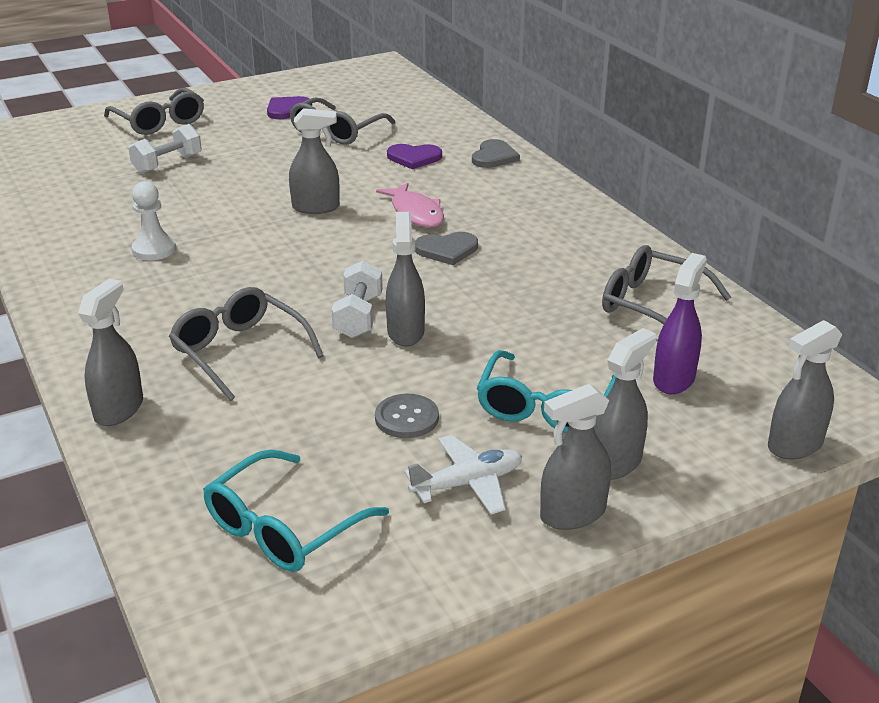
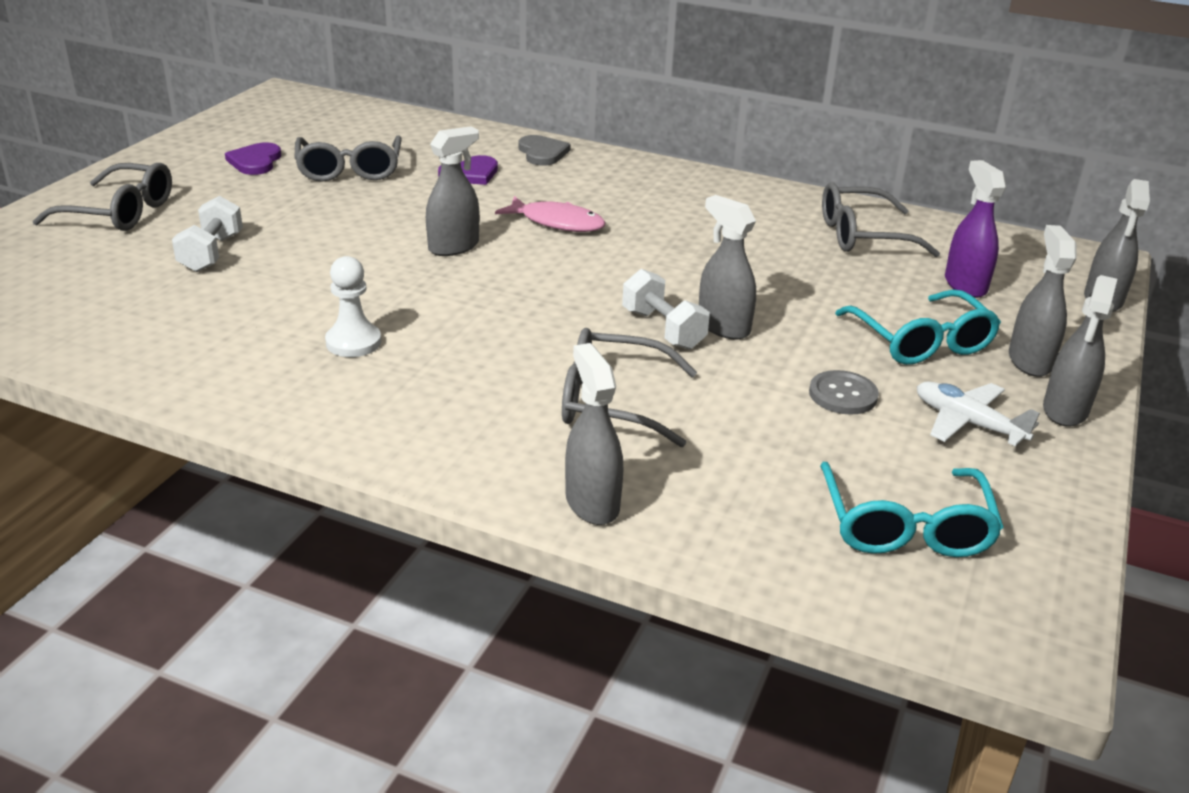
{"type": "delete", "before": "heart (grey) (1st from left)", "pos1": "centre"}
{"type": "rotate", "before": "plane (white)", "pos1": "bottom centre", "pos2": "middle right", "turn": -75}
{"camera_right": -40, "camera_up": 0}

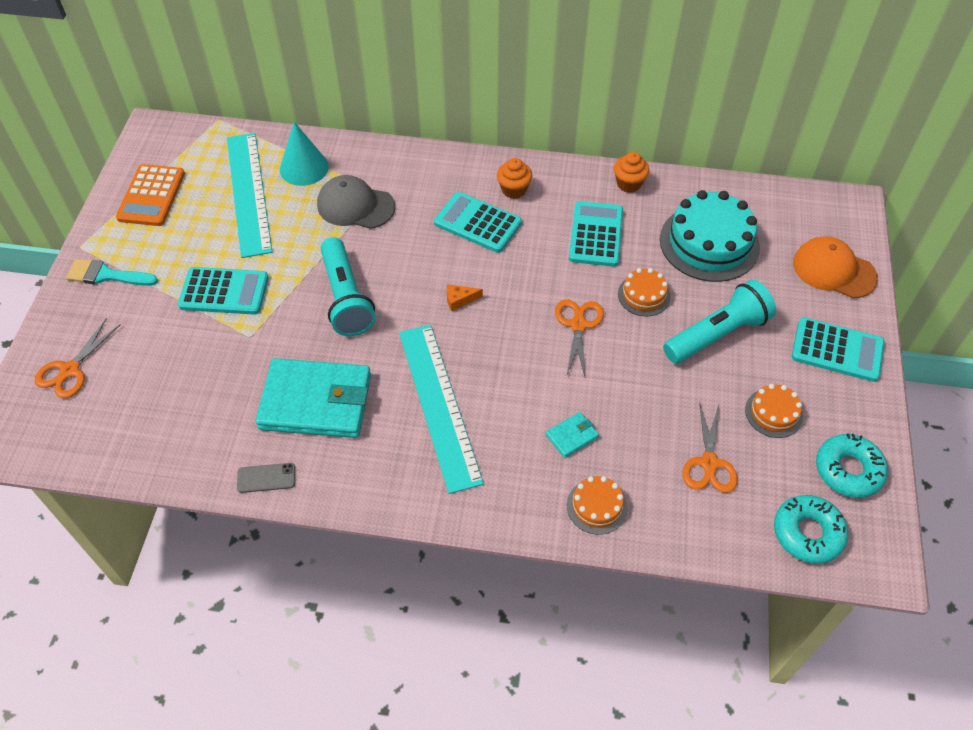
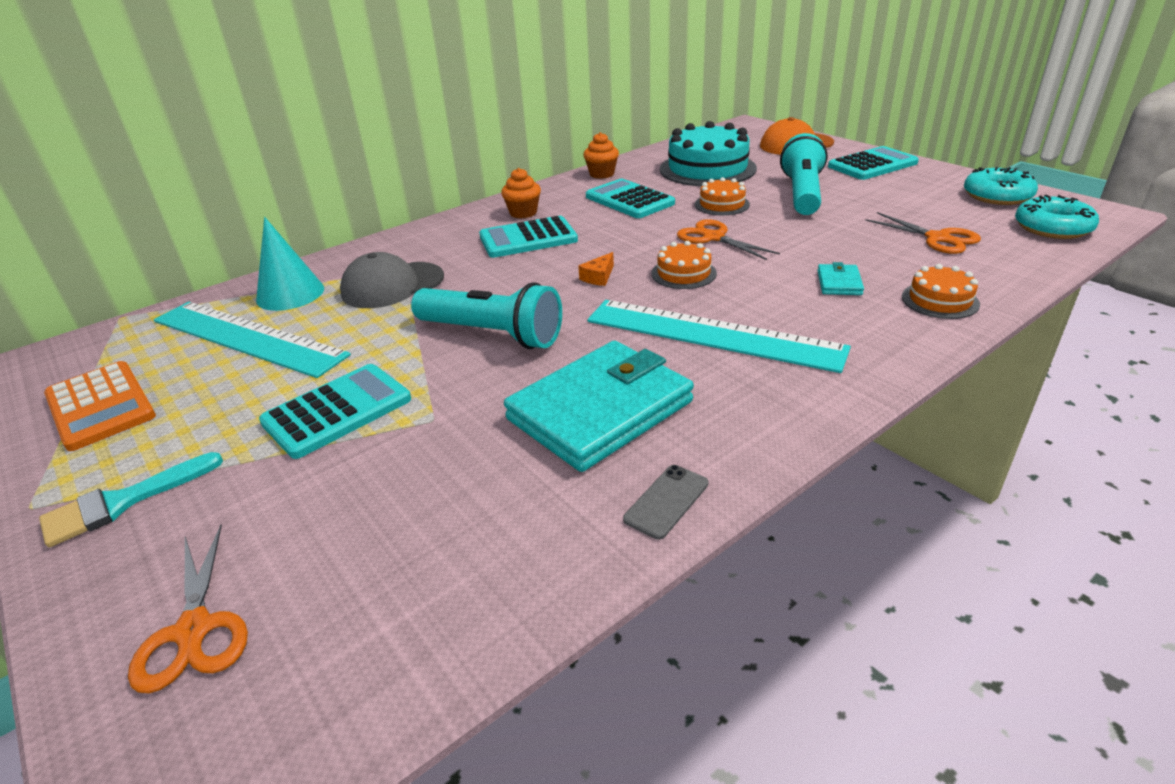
{"type": "move", "before": "cake (orange) (3rd from left in the first image)", "after": "cake (orange) (1st from left)", "pos1": "middle right", "pos2": "centre"}
{"camera_right": -45, "camera_up": -20}

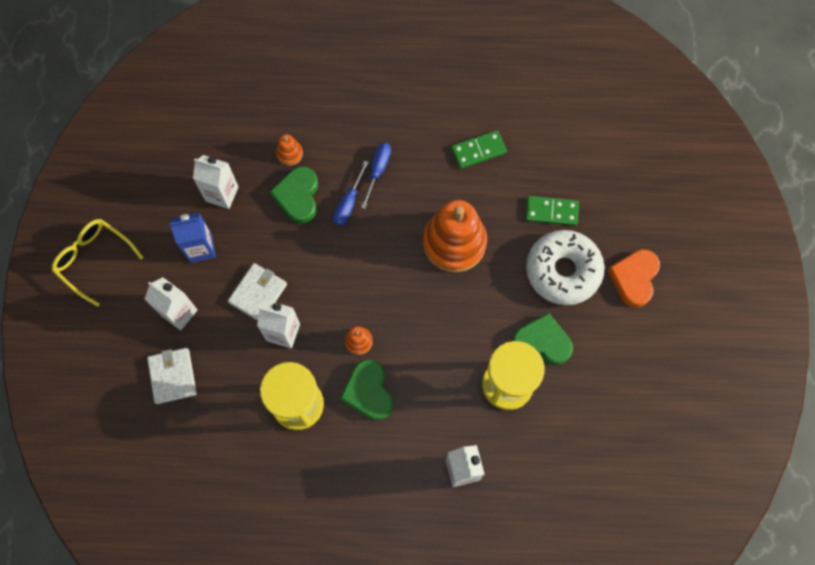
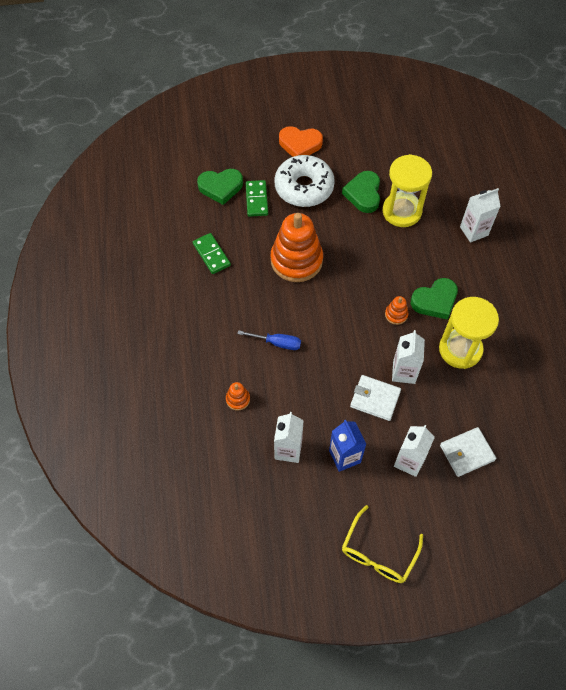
{"type": "delete", "before": "screwdriver (blue) (2nd from left)", "pos1": "top centre"}
{"type": "move", "before": "heart (green) (1st from left)", "pos1": "centre", "pos2": "top centre"}
{"camera_right": -100, "camera_up": -10}

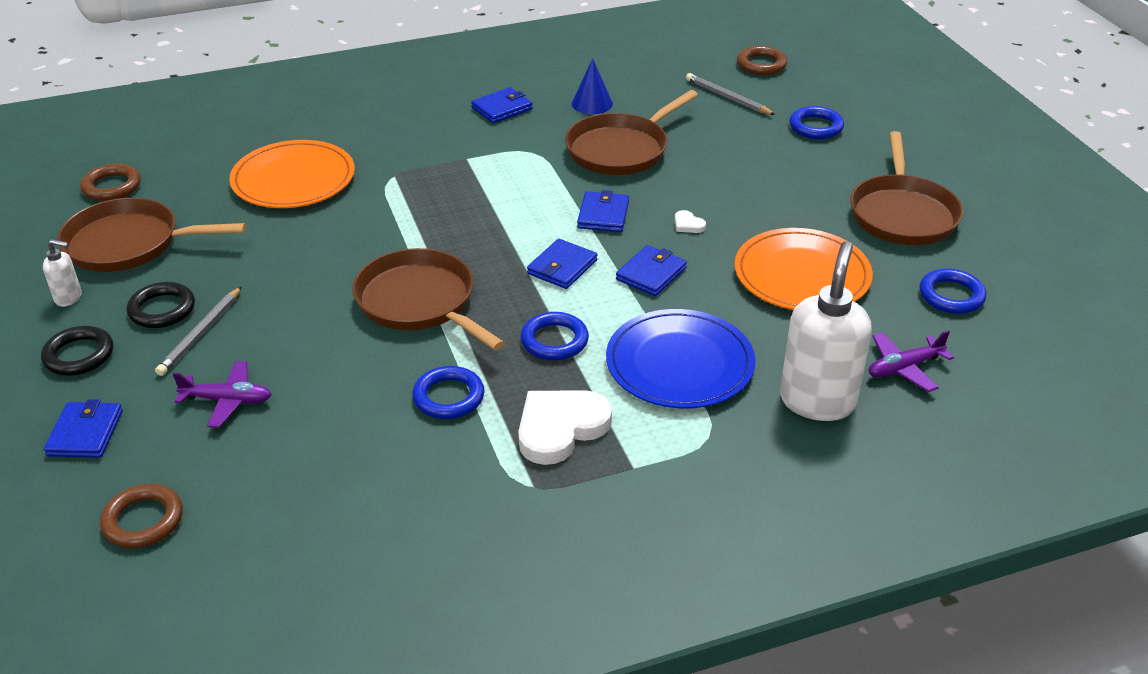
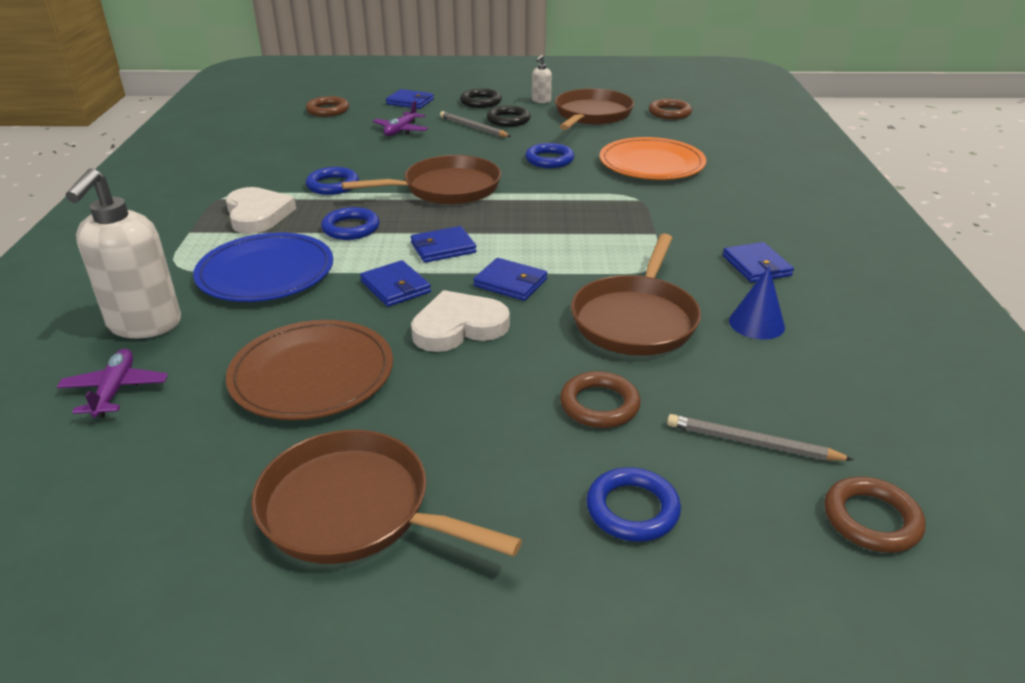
{"type": "rotate", "before": "pencil (grey) (2nd from left)", "pos1": "top centre", "pos2": "middle right", "turn": -135}
{"type": "rotate", "before": "pan (brown) (3rd from left in the first image)", "pos1": "top centre", "pos2": "centre", "turn": -135}
{"type": "resize", "before": "heart (white) (2nd from left)", "pos1": "top centre", "pos2": "centre", "scale": 2.4}
{"type": "recolor", "before": "plate (orange) (2nd from left)", "after": "plate (brown)", "pos1": "middle right", "pos2": "middle left"}
{"type": "rotate", "before": "wallet (blue) (3rd from left)", "pos1": "centre", "pos2": "centre", "turn": -75}
{"type": "rotate", "before": "soap dispenser (white) (2nd from left in the first image)", "pos1": "middle right", "pos2": "middle left", "turn": 60}
{"type": "move", "before": "ring (blue) (4th from left in the first image)", "after": "ring (blue) (3rd from left)", "pos1": "middle right", "pos2": "top centre"}
{"type": "insert", "after": "ring (brown) (2nd from left)", "pos2": "centre"}
{"camera_right": 110, "camera_up": -5}

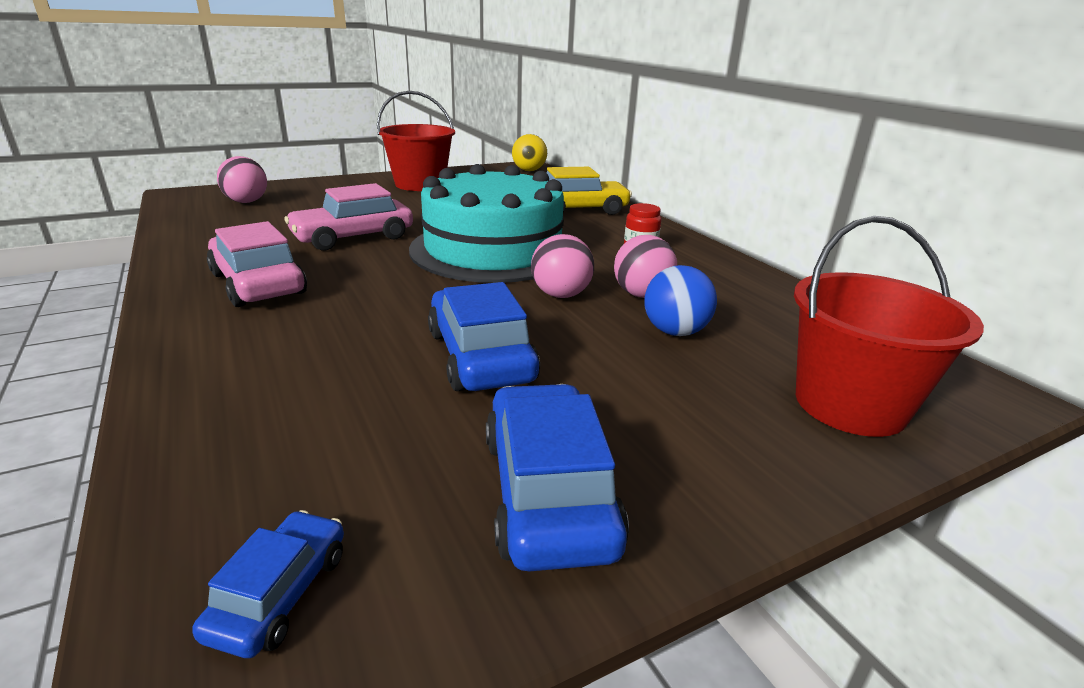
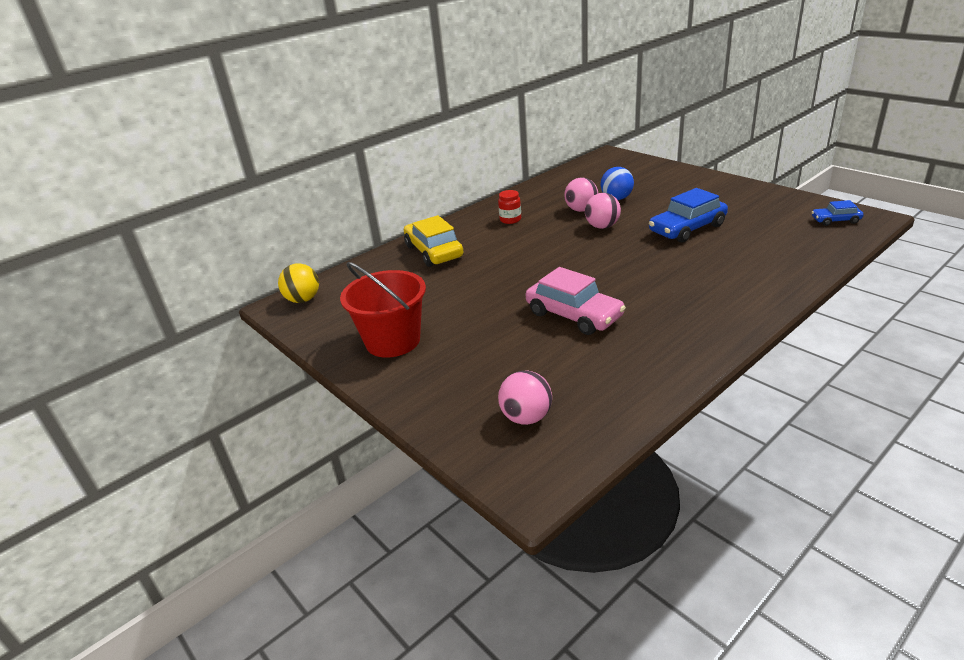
{"type": "delete", "before": "cake (turquoise)", "pos1": "top centre"}
{"type": "delete", "before": "bucket (red) (2nd from left)", "pos1": "middle right"}
{"type": "delete", "before": "car (pink) (1st from left)", "pos1": "middle left"}
{"type": "delete", "before": "car (blue) (3rd from left)", "pos1": "bottom centre"}
{"camera_right": -100, "camera_up": 5}

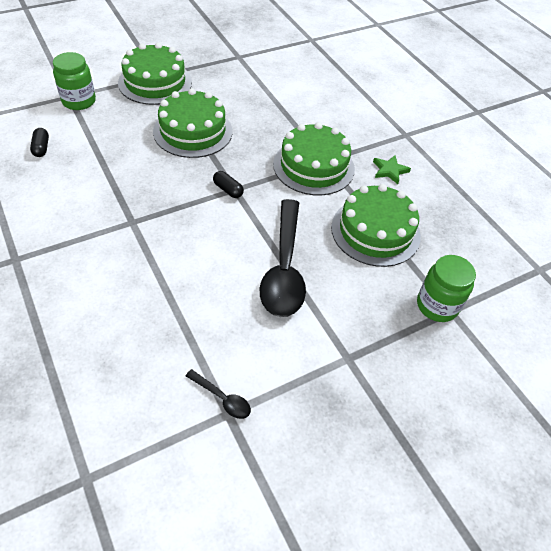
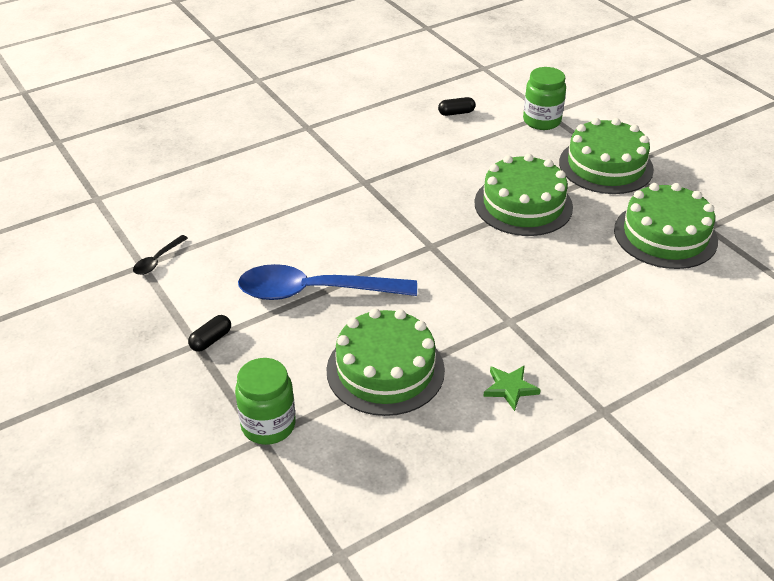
{"type": "move", "before": "cake (green) (3rd from left in the first image)", "after": "cake (green) (4th from left)", "pos1": "top centre", "pos2": "middle right"}
{"type": "move", "before": "capsule (black) (2nd from left in the first image)", "after": "capsule (black) (1st from left)", "pos1": "centre", "pos2": "middle left"}
{"type": "recolor", "before": "spoon (black) (2nd from left)", "after": "spoon (blue)", "pos1": "centre", "pos2": "centre"}
{"camera_right": 90, "camera_up": -10}

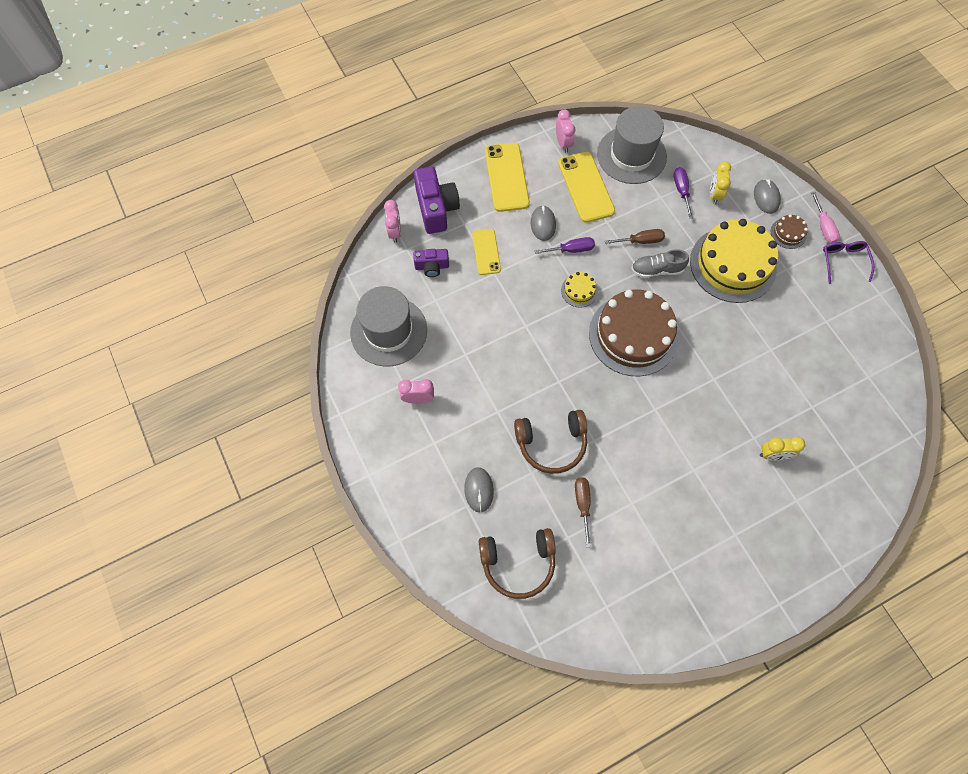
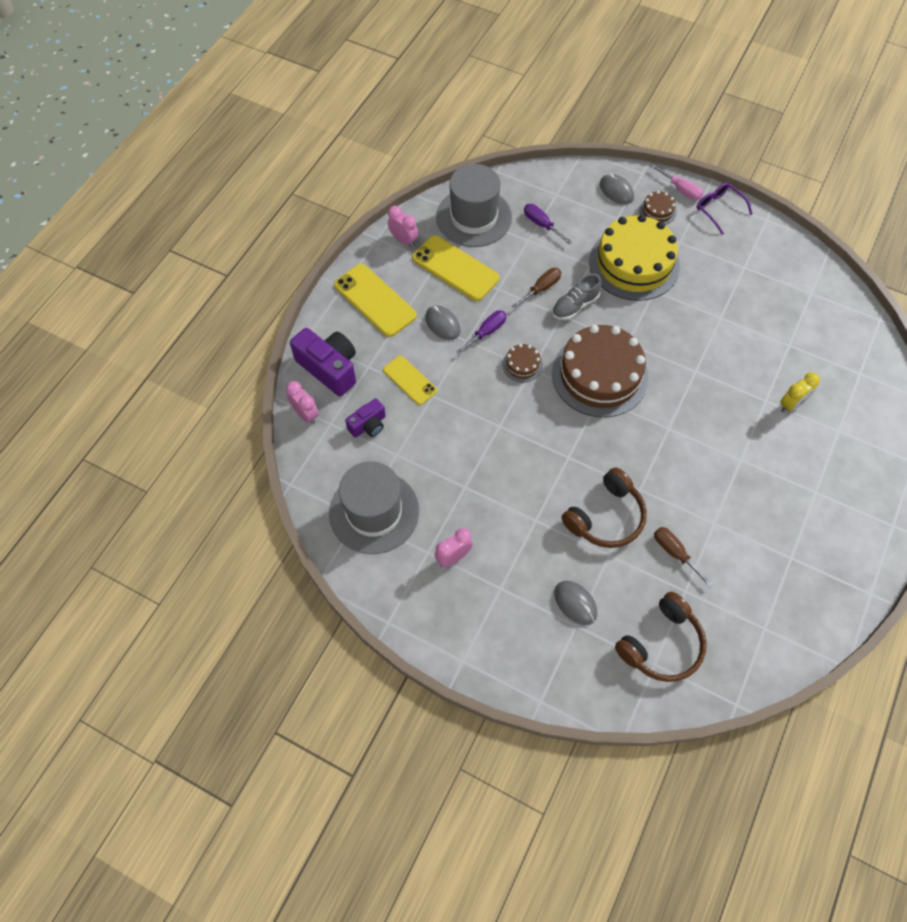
{"type": "delete", "before": "clock (yellow) (1st from left)", "pos1": "top right"}
{"type": "recolor", "before": "cake (yellow) (1st from left)", "after": "cake (brown) (1st from left)", "pos1": "centre", "pos2": "centre"}
{"camera_right": -35, "camera_up": -5}

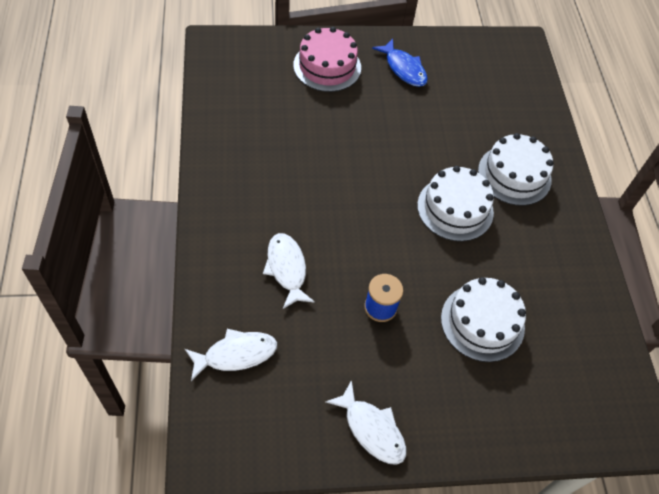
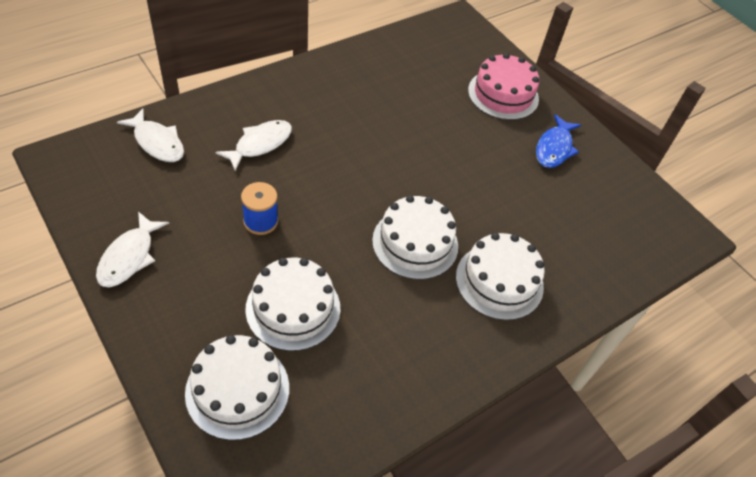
{"type": "insert", "after": "cake (white) (1st from left)", "pos2": "bottom left"}
{"camera_right": 60, "camera_up": -5}

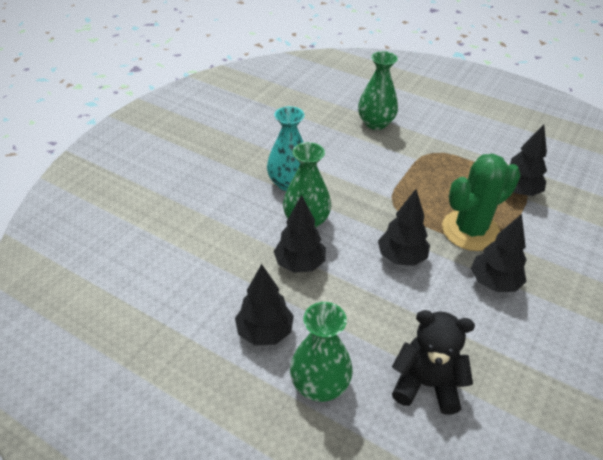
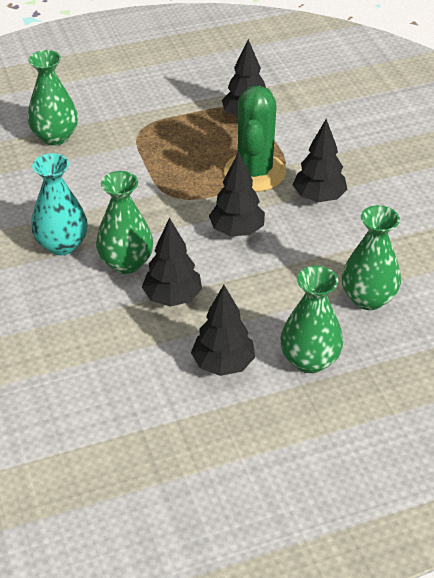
{"type": "replace", "before": "teddy bear (black)", "after": "vase (green) (4th from left)", "pos1": "bottom right", "pos2": "middle right"}
{"camera_right": -50, "camera_up": 0}

